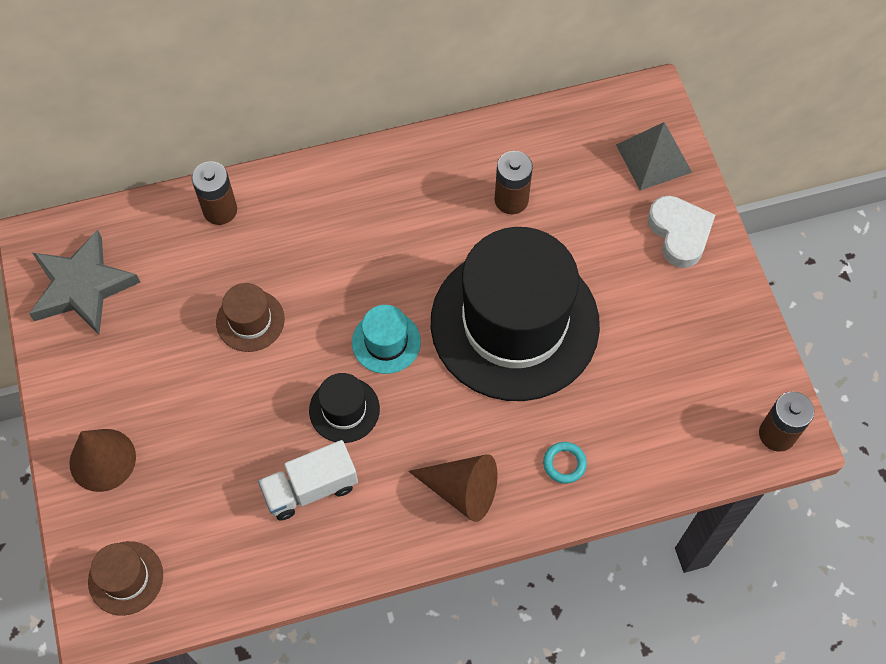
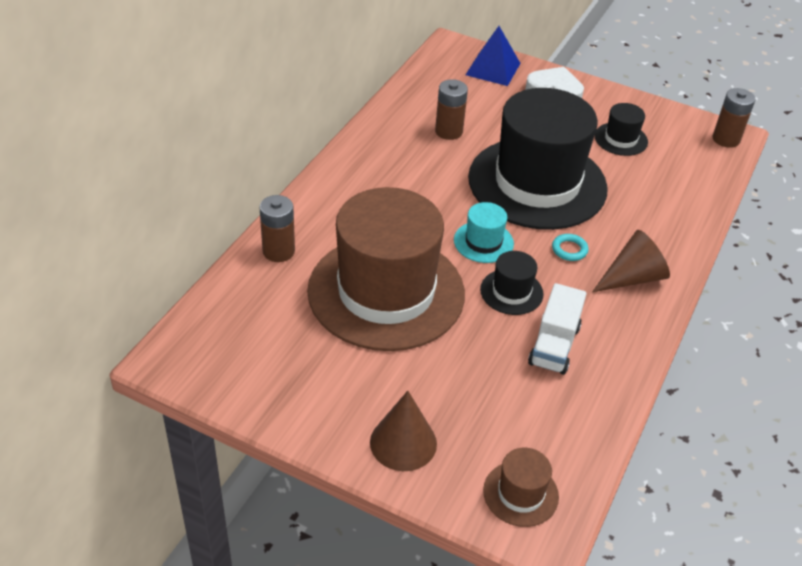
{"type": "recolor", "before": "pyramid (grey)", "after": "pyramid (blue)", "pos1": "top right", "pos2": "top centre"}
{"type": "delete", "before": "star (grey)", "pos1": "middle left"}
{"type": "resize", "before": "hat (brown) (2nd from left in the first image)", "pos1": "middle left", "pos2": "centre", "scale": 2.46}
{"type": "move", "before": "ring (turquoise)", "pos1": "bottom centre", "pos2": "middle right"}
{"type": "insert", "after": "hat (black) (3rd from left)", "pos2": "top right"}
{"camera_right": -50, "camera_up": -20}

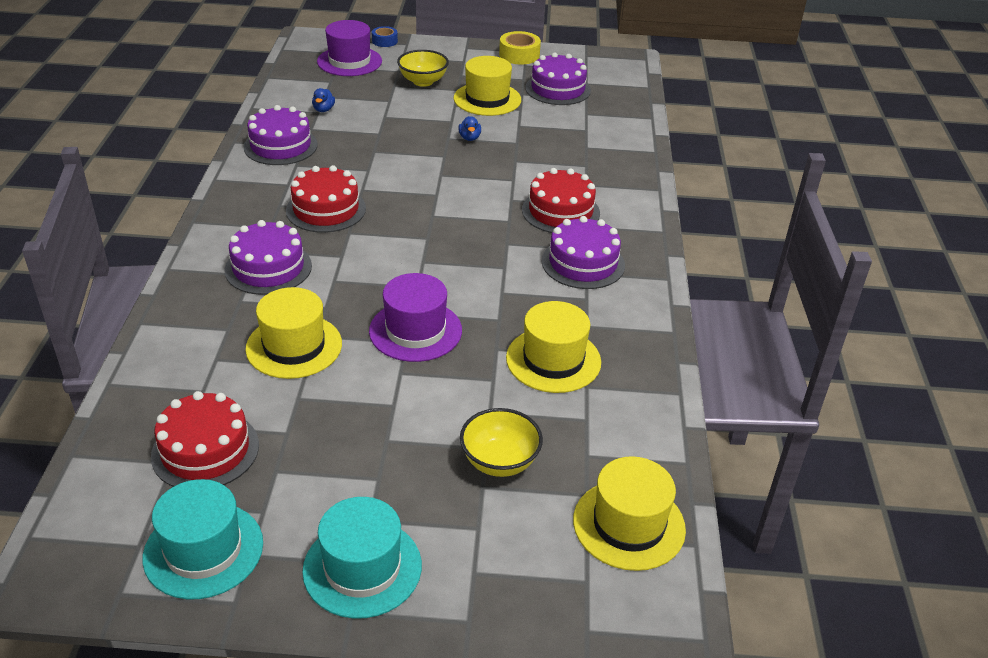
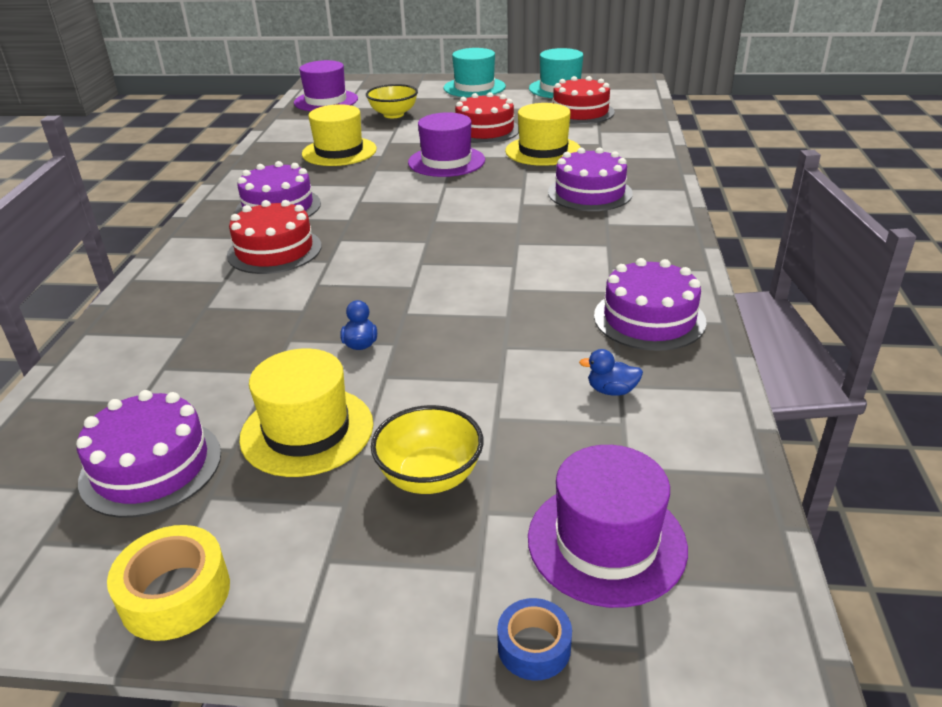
{"type": "rotate", "before": "duck (blue) (1st from left in the first image)", "pos1": "top left", "pos2": "centre", "turn": -90}
{"type": "move", "before": "cake (red) (2nd from left)", "pos1": "top left", "pos2": "top centre"}
{"type": "recolor", "before": "hat (yellow) (4th from left)", "after": "hat (purple) (1st from left)", "pos1": "bottom centre", "pos2": "top centre"}
{"camera_right": -175, "camera_up": -5}

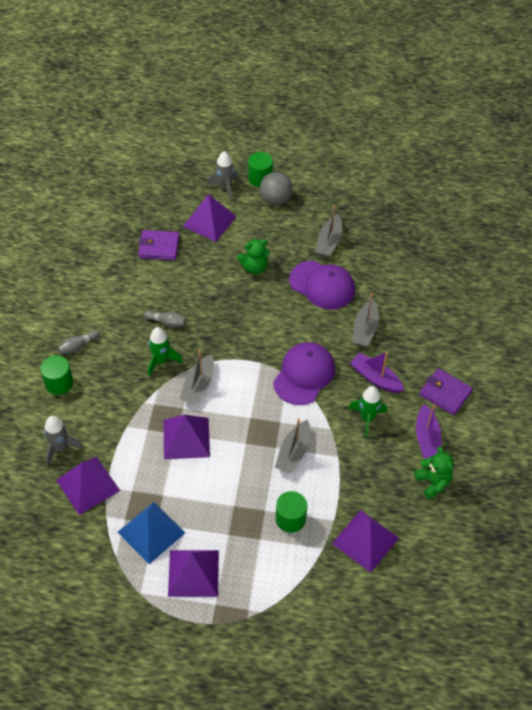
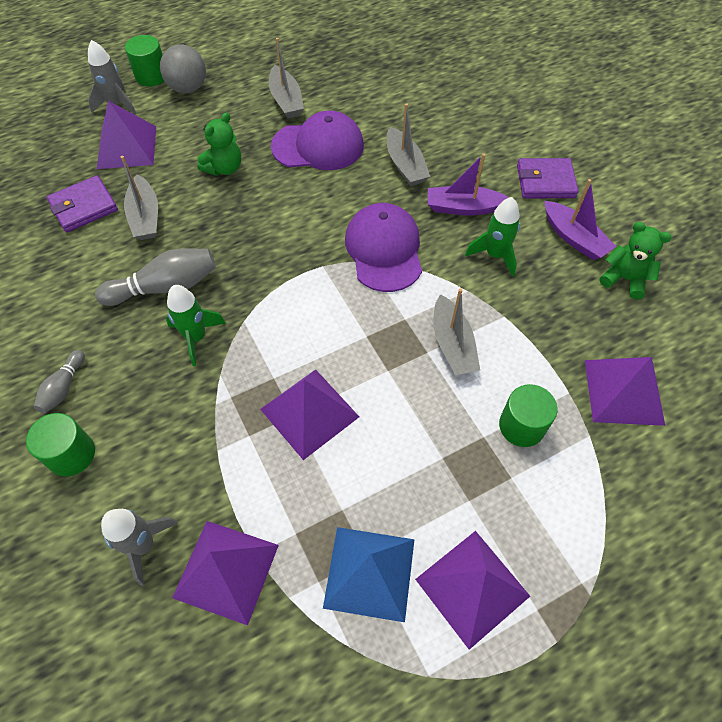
{"type": "resize", "before": "bowling pin (grey) (2nd from left)", "pos1": "middle left", "pos2": "middle left", "scale": 1.76}
{"type": "move", "before": "boat (grey) (1st from left)", "pos1": "centre", "pos2": "top left"}
{"camera_right": -35, "camera_up": 5}

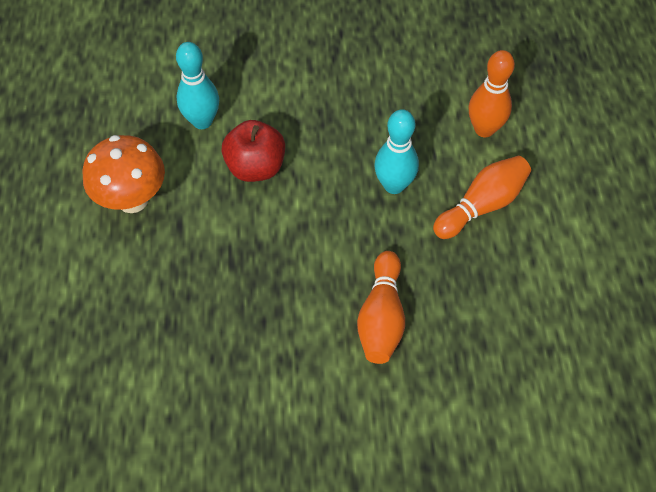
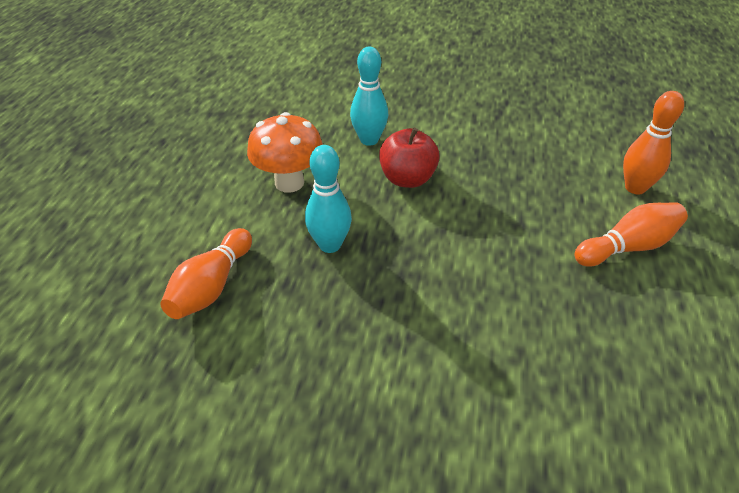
{"type": "move", "before": "bowling pin (turquoise) (2nd from left in the first image)", "after": "bowling pin (turquoise) (1st from left)", "pos1": "top centre", "pos2": "centre"}
{"type": "move", "before": "bowling pin (orange) (1st from left)", "pos1": "centre", "pos2": "middle left"}
{"camera_right": 15, "camera_up": -15}

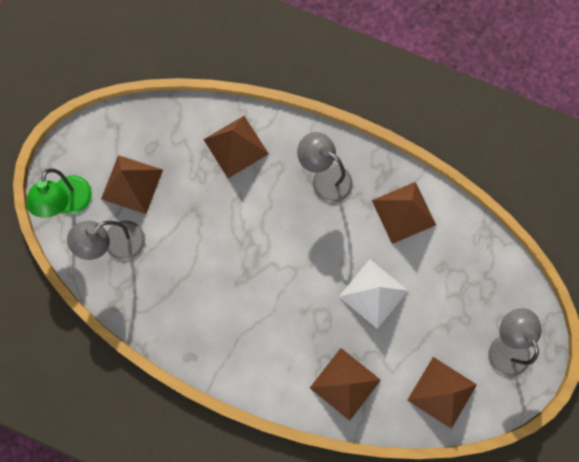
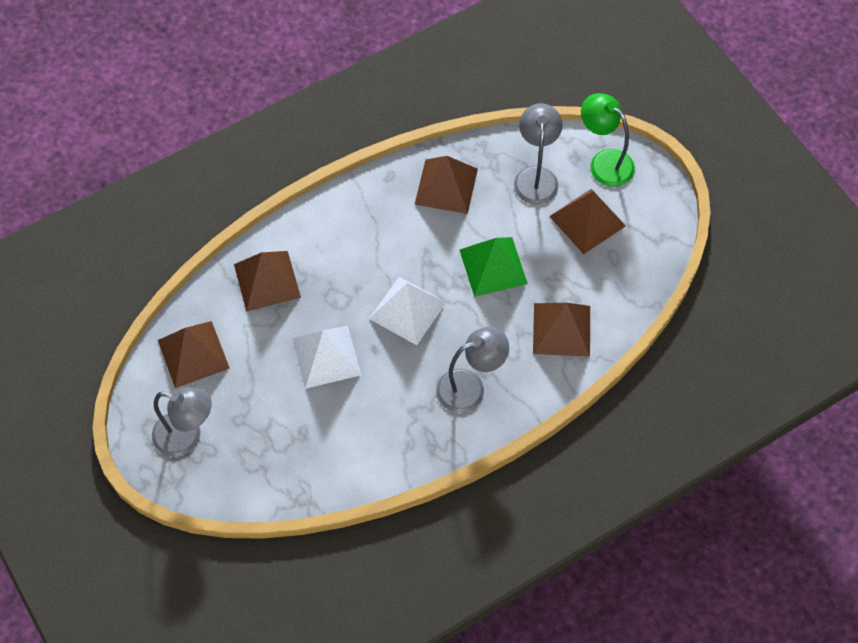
{"type": "move", "before": "pyramid (brown) (4th from left in the first image)", "after": "pyramid (brown) (3rd from left)", "pos1": "middle right", "pos2": "top centre"}
{"type": "insert", "after": "pyramid (green)", "pos2": "centre"}
{"type": "insert", "after": "pyramid (white) (2nd from left)", "pos2": "centre"}
{"camera_right": 125, "camera_up": -15}

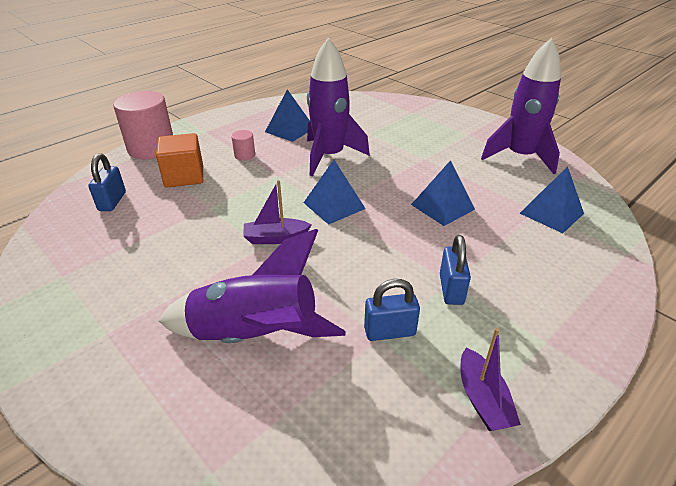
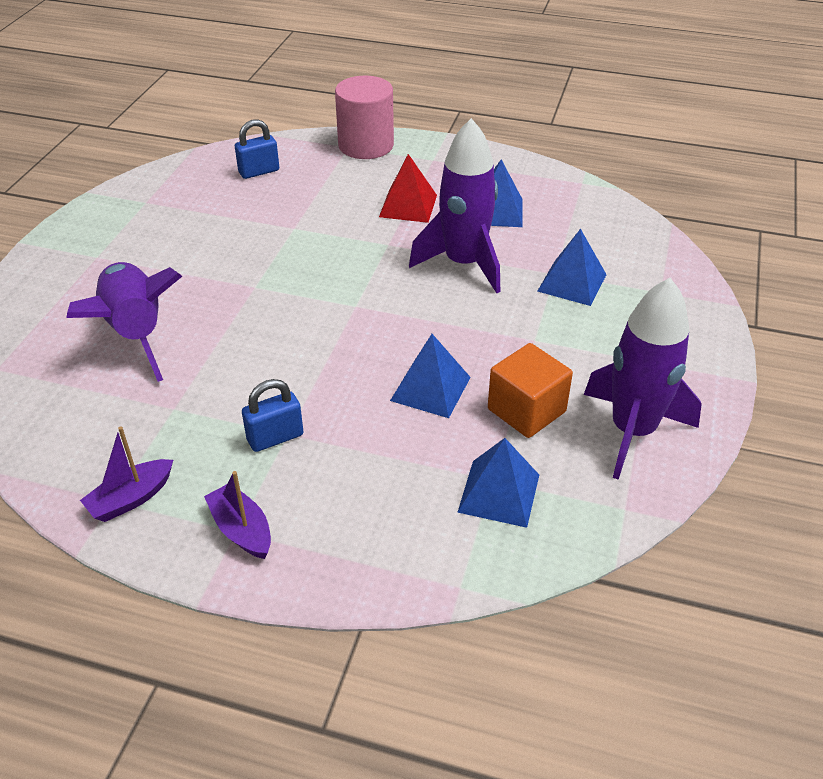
{"type": "replace", "before": "cylinder (pink) (2nd from left)", "after": "pyramid (red)", "pos1": "top centre", "pos2": "top centre"}
{"type": "move", "before": "cube (orange)", "pos1": "top left", "pos2": "centre"}
{"type": "move", "before": "pyramid (blue) (2nd from left in the first image)", "after": "pyramid (blue) (4th from left)", "pos1": "centre", "pos2": "middle right"}
{"type": "move", "before": "boat (purple) (1st from left in the first image)", "after": "boat (purple) (2nd from left)", "pos1": "centre", "pos2": "middle left"}
{"type": "delete", "before": "padlock (blue) (2nd from left)", "pos1": "centre"}
{"camera_right": 60, "camera_up": 5}

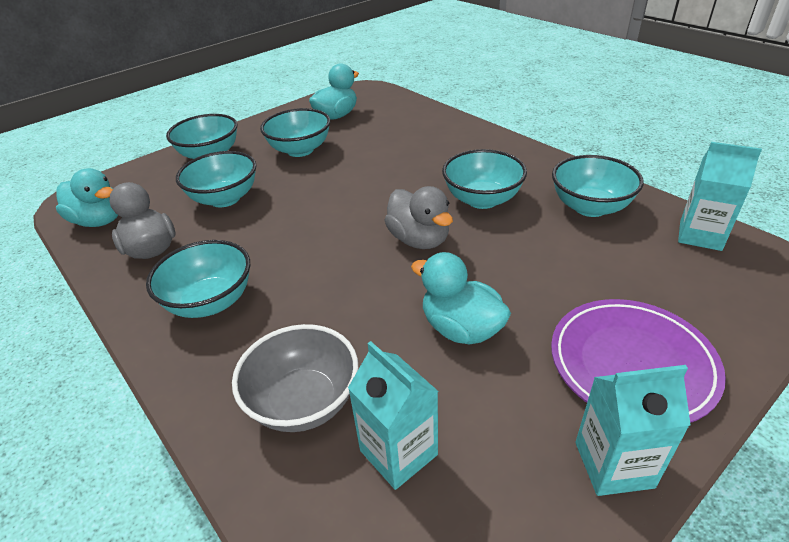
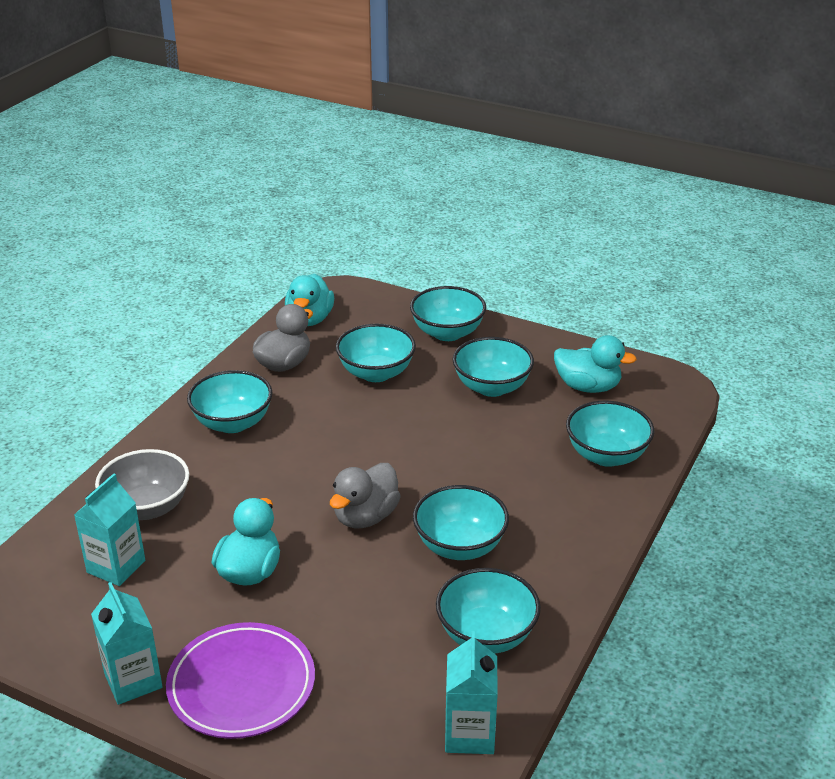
{"type": "insert", "after": "bowl (turquoise) (7th from left)", "pos2": "middle right"}
{"camera_right": 65, "camera_up": -5}

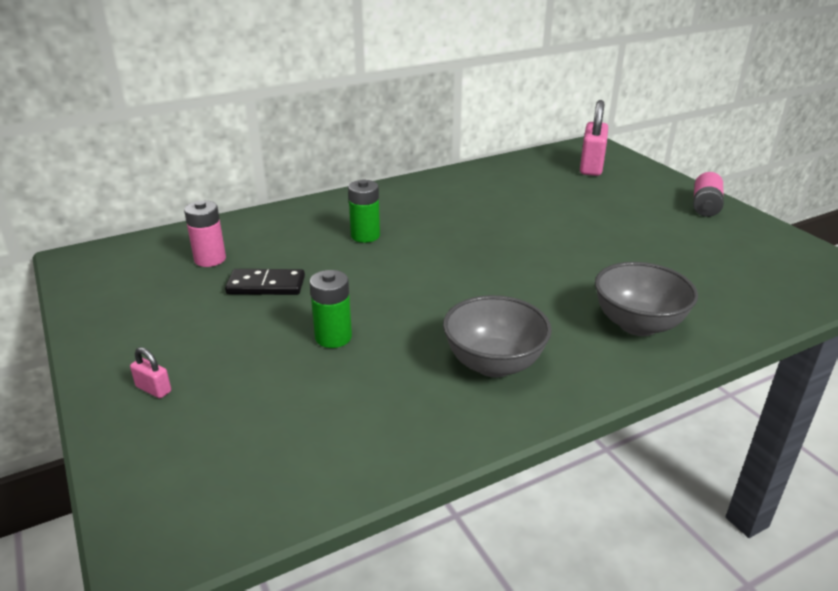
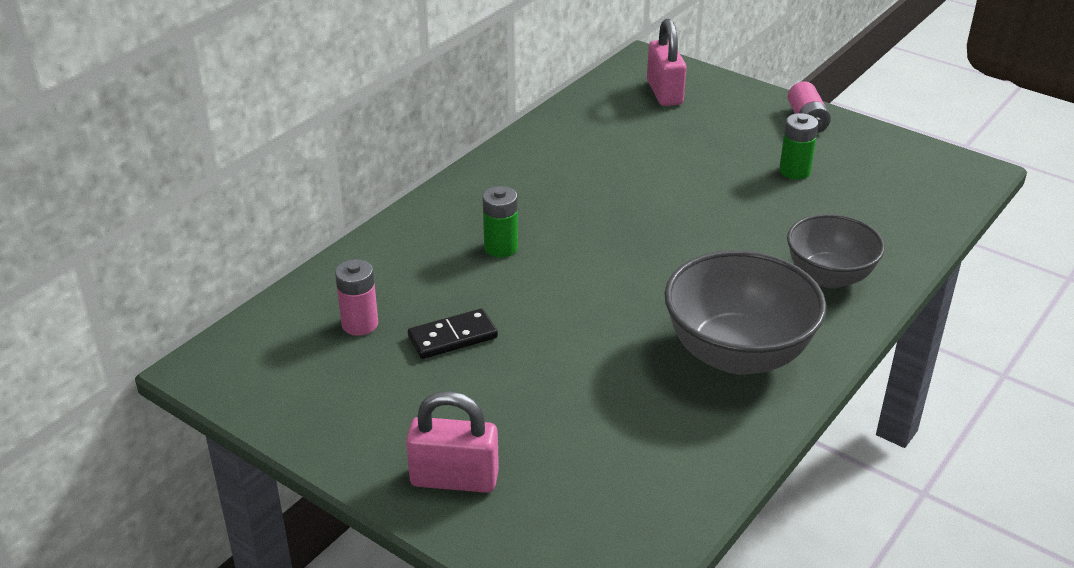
{"type": "move", "before": "battery (green) (1st from left in the first image)", "after": "battery (green) (2nd from left)", "pos1": "centre", "pos2": "top right"}
{"type": "resize", "before": "bowl (grey) (1st from left)", "pos1": "centre", "pos2": "middle right", "scale": 1.52}
{"type": "resize", "before": "padlock (pink) (1st from left)", "pos1": "middle left", "pos2": "bottom centre", "scale": 2.19}
{"camera_right": -25, "camera_up": 5}

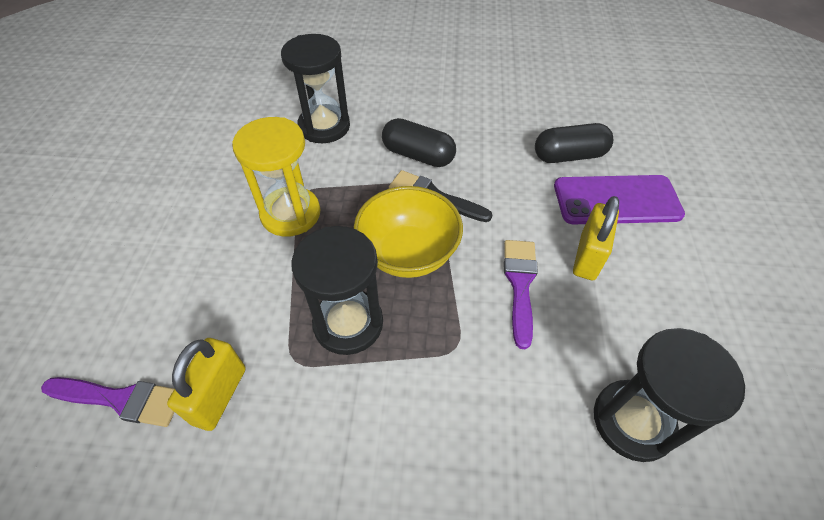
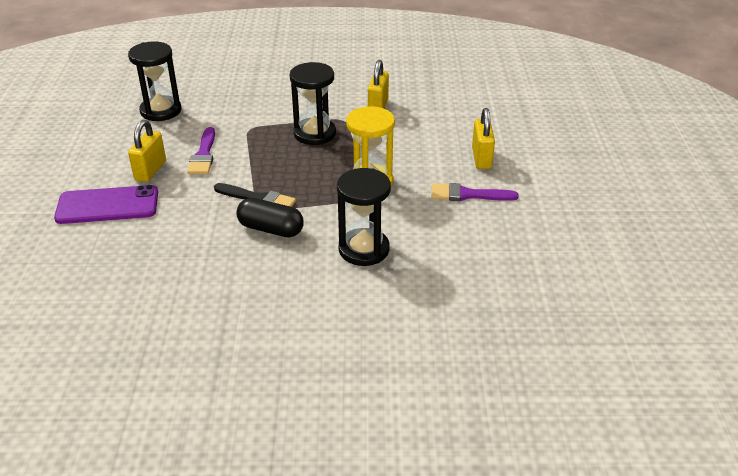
{"type": "delete", "before": "capsule (black) (2nd from left)", "pos1": "top right"}
{"type": "delete", "before": "bowl (yellow)", "pos1": "centre"}
{"type": "move", "before": "brush (purple) (1st from left in the first image)", "after": "brush (purple) (2nd from left)", "pos1": "bottom left", "pos2": "centre"}
{"type": "insert", "after": "padlock (yellow) (3rd from left)", "pos2": "top centre"}
{"camera_right": 175, "camera_up": -15}

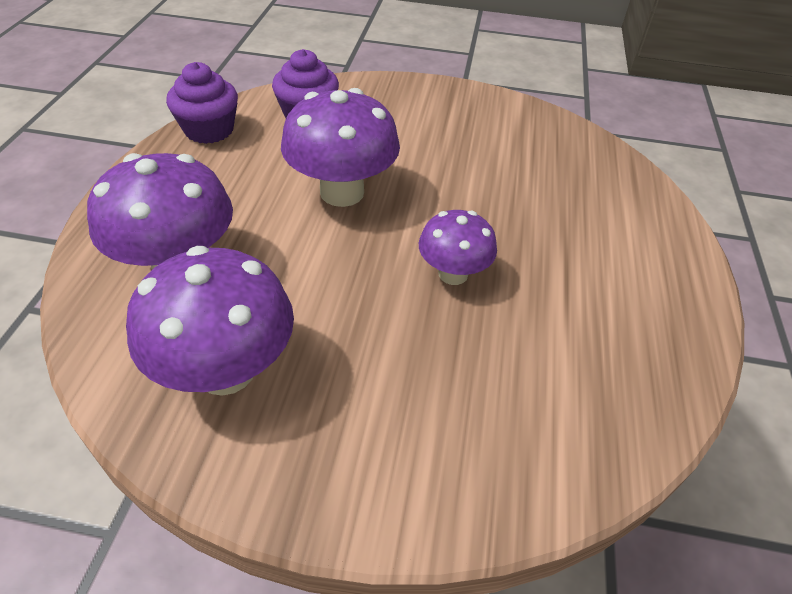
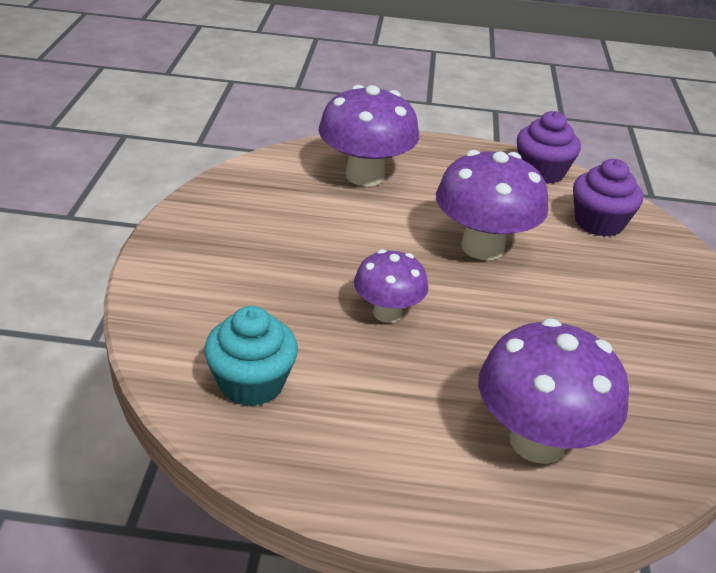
{"type": "move", "before": "mushroom (purple) (2nd from left in the first image)", "after": "mushroom (purple) (4th from left)", "pos1": "middle left", "pos2": "bottom right"}
{"type": "insert", "after": "cupcake (turquoise)", "pos2": "centre"}
{"camera_right": 85, "camera_up": -10}

